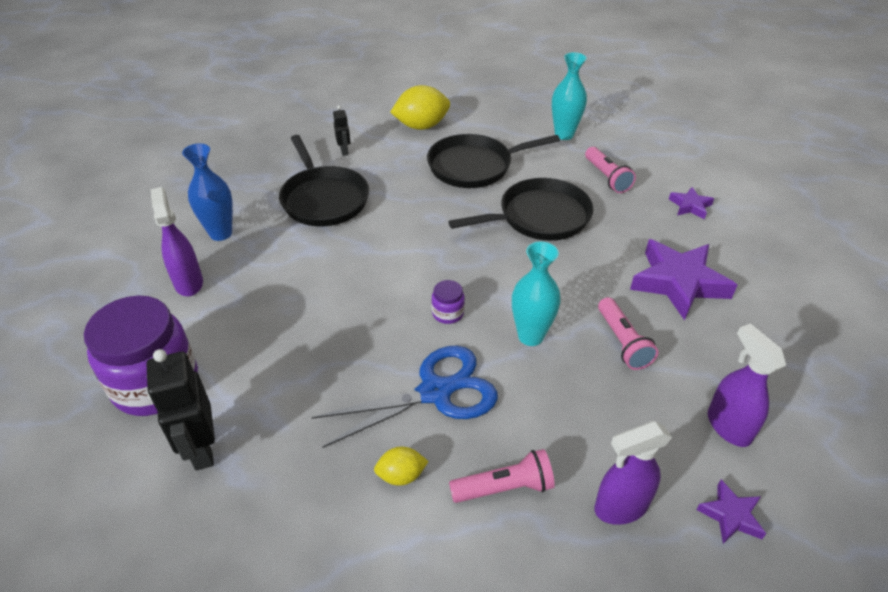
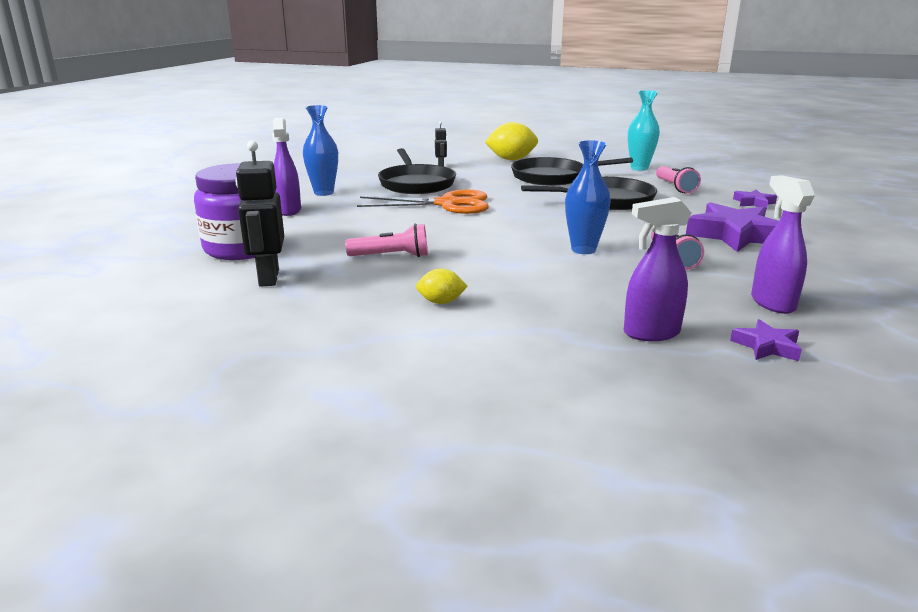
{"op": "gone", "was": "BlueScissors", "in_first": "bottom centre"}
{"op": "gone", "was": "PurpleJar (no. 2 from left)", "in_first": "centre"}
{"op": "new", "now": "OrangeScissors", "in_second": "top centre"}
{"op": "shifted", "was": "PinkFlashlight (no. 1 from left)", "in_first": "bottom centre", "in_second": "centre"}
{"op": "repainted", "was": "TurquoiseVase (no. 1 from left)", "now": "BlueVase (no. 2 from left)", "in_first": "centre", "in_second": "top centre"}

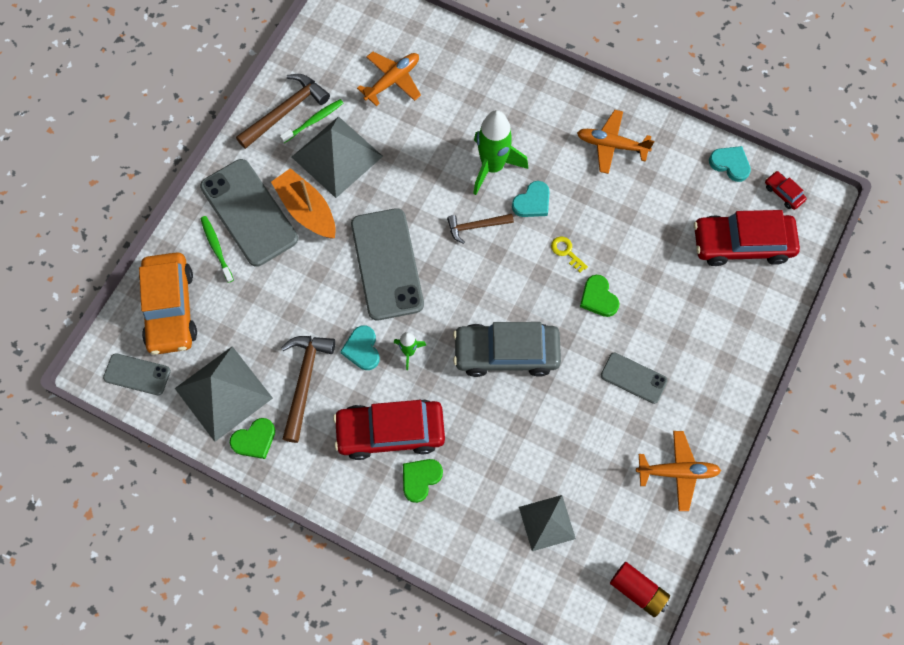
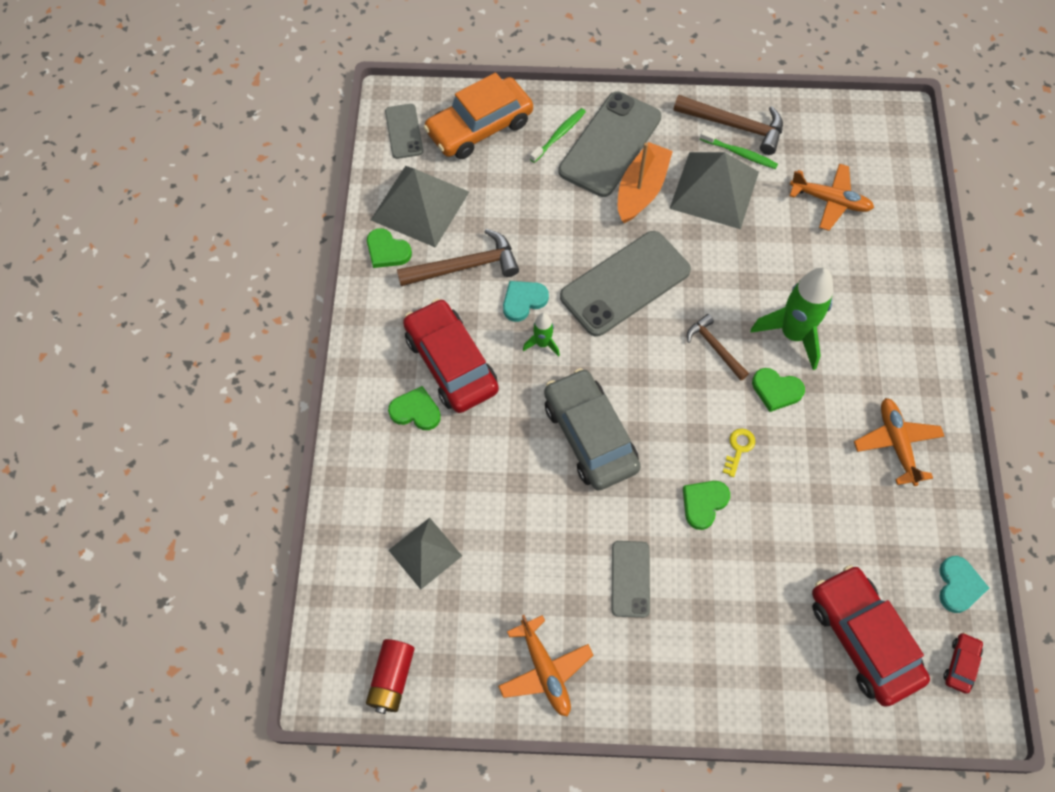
{"op": "repainted", "was": "TurquoiseHeart (no. 2 from left)", "now": "GreenHeart (no. 4 from left)", "in_first": "top centre", "in_second": "middle right"}

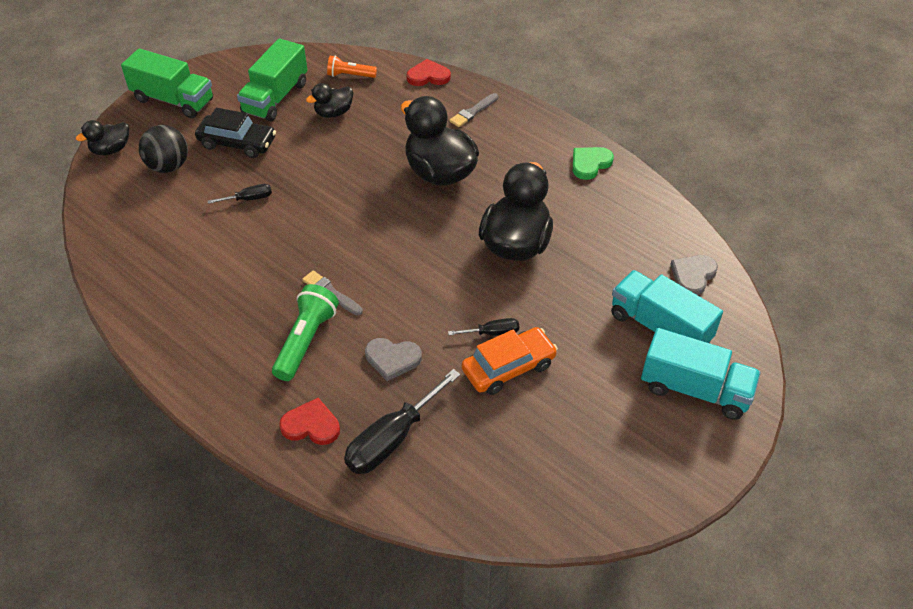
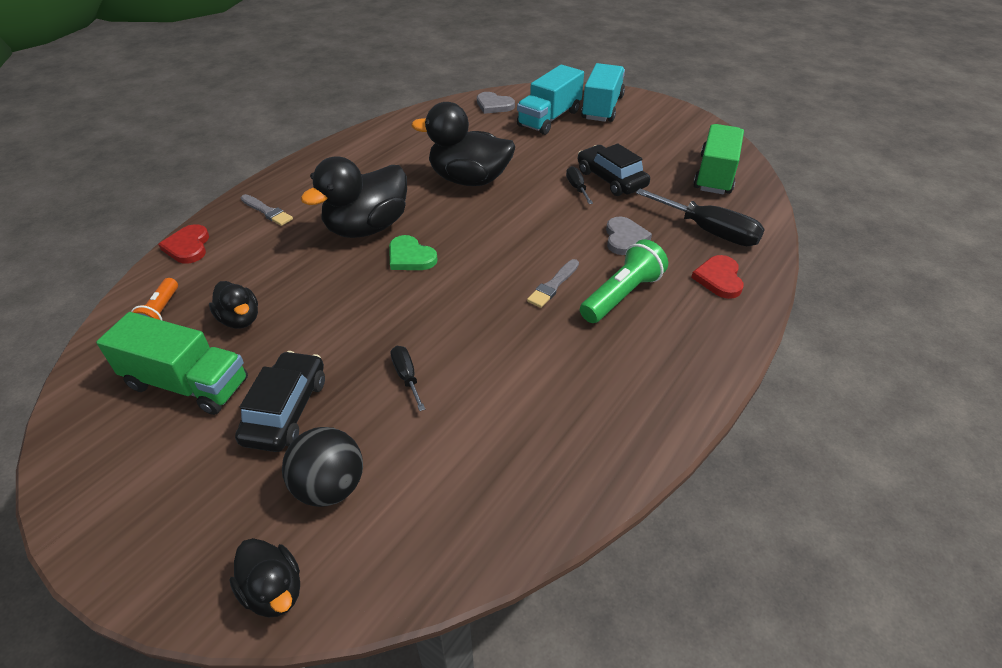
{"op": "shifted", "was": "GreenTruck (no. 1 from left in the first image)", "now": "GreenTruck (no. 2 from left)", "in_first": "top left", "in_second": "top right"}
{"op": "shifted", "was": "GreenHeart", "in_first": "top centre", "in_second": "centre"}
{"op": "repainted", "was": "OrangeCar", "now": "BlackCar (no. 2 from left)", "in_first": "centre", "in_second": "top centre"}
{"op": "rotated", "was": "GreenFlashlight", "in_first": "centre", "in_second": "centre", "clockwise": 120}

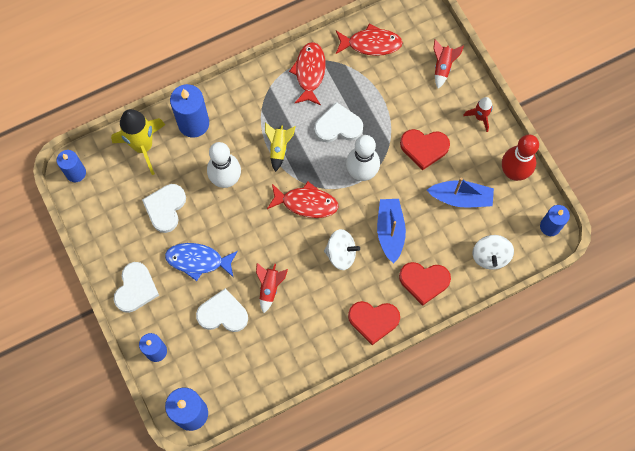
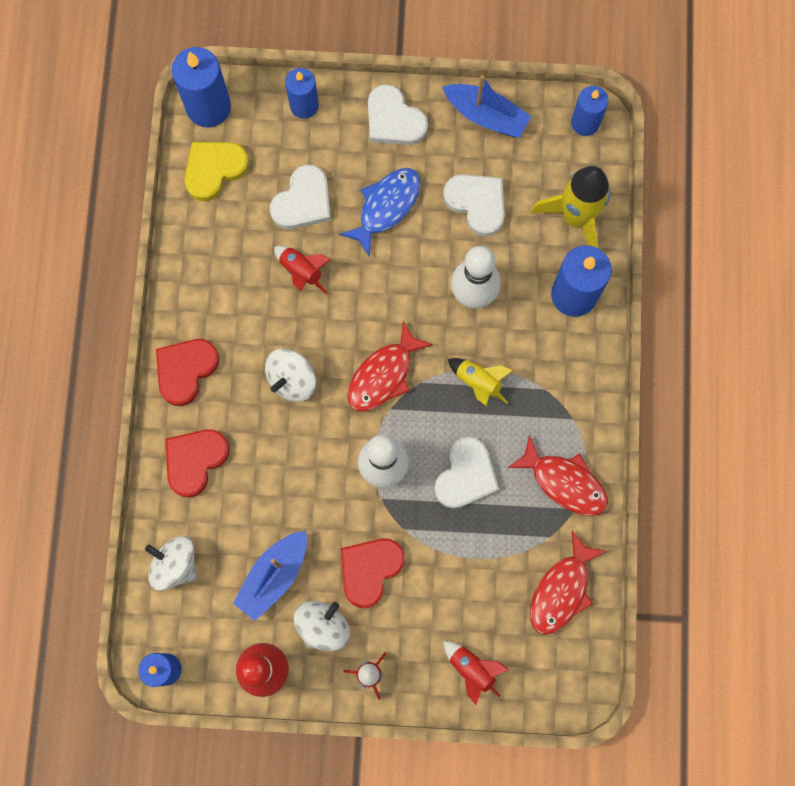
{"op": "new", "now": "YellowHeart", "in_second": "top left"}
{"op": "new", "now": "WhiteSpinningTop (no. 3 from left)", "in_second": "bottom centre"}
{"op": "shifted", "was": "BlueBoat (no. 1 from left in the first image)", "now": "BlueBoat (no. 2 from left)", "in_first": "centre", "in_second": "top centre"}

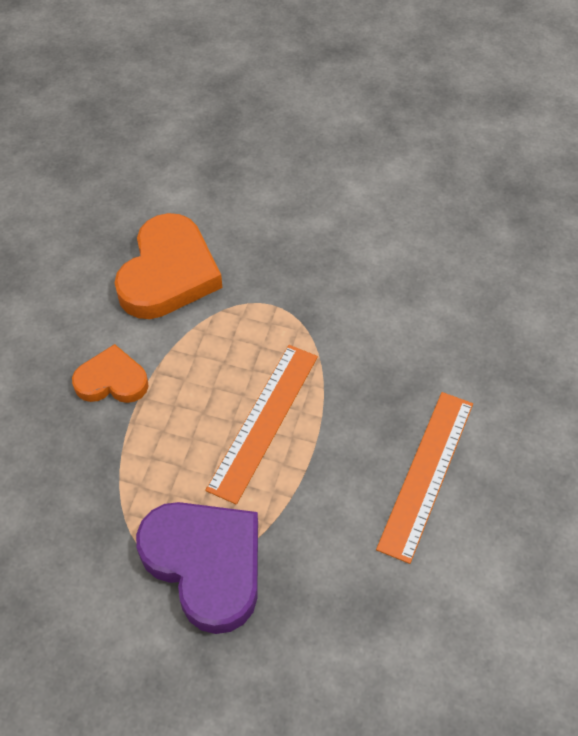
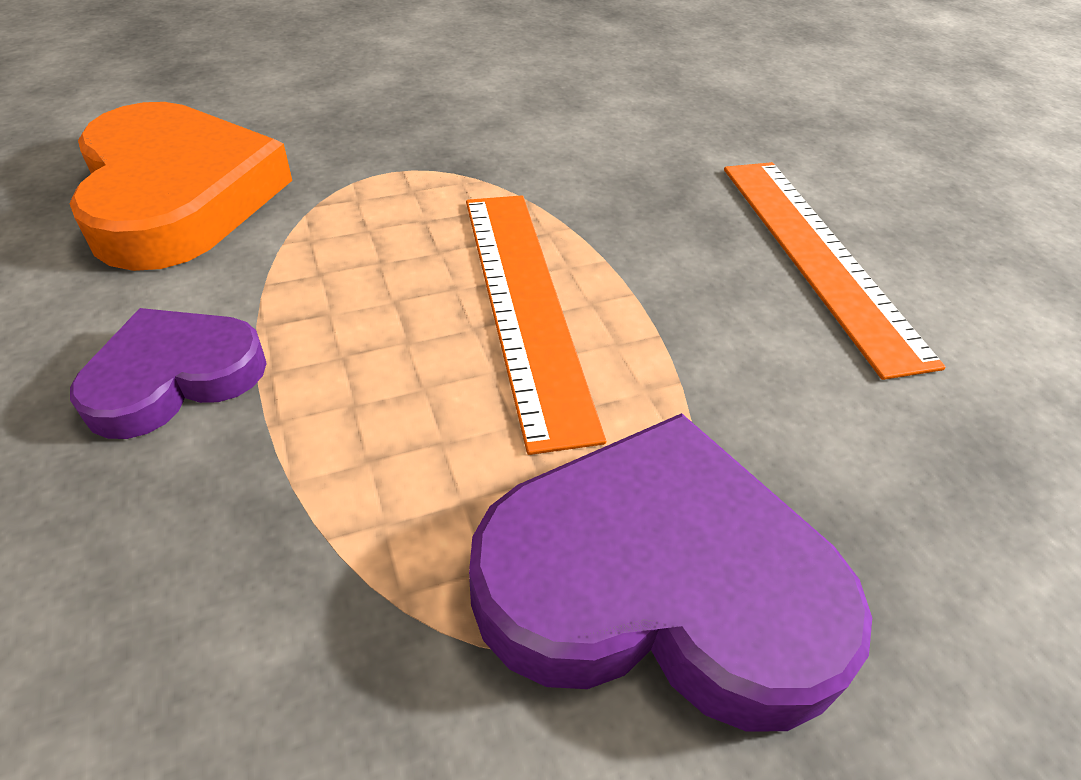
{"op": "repainted", "was": "OrangeHeart (no. 1 from left)", "now": "PurpleHeart (no. 1 from left)", "in_first": "middle left", "in_second": "middle left"}

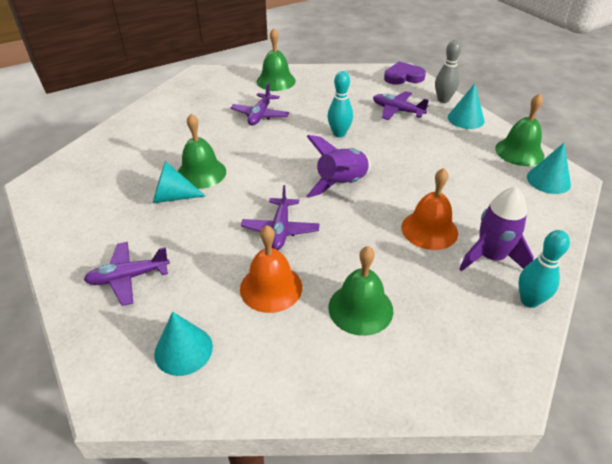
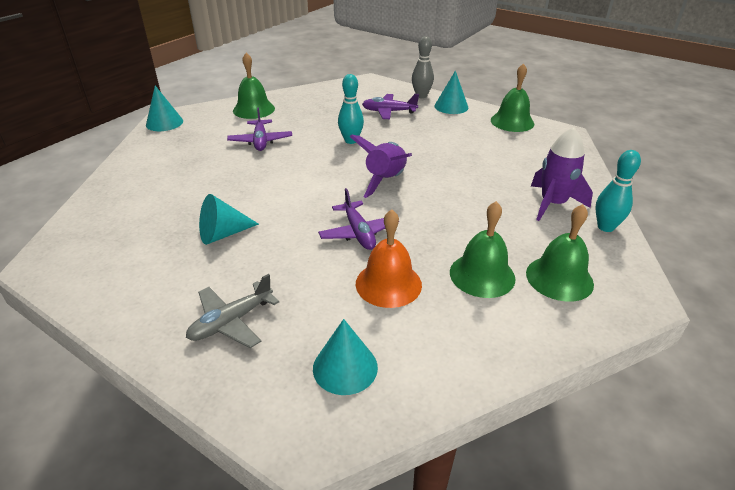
{"op": "gone", "was": "PurpleHeart", "in_first": "top centre"}
{"op": "gone", "was": "OrangeBell (no. 2 from left)", "in_first": "middle right"}
{"op": "shifted", "was": "GreenBell (no. 1 from left in the first image)", "now": "GreenBell (no. 4 from left)", "in_first": "top left", "in_second": "middle right"}
{"op": "shifted", "was": "TurquoiseCone (no. 4 from left in the first image)", "now": "TurquoiseCone (no. 1 from left)", "in_first": "middle right", "in_second": "top left"}
{"op": "repainted", "was": "PurplePlane (no. 1 from left)", "now": "GreyPlane", "in_first": "middle left", "in_second": "middle left"}

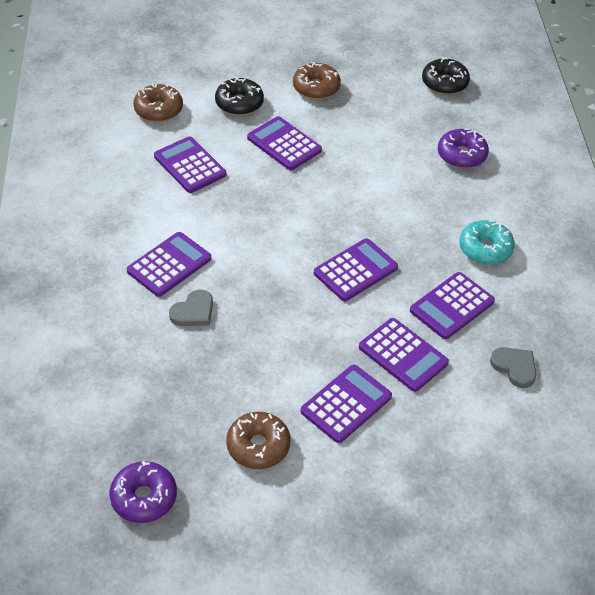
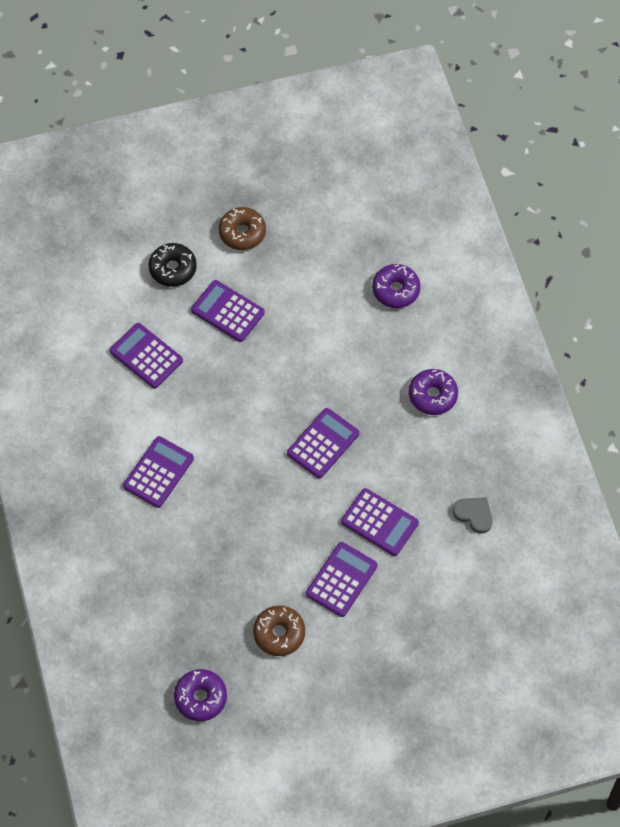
{"op": "gone", "was": "BrownDonut (no. 1 from left)", "in_first": "top left"}
{"op": "gone", "was": "GreyHeart (no. 1 from left)", "in_first": "middle left"}
{"op": "gone", "was": "PurpleCalculator (no. 7 from left)", "in_first": "middle right"}
{"op": "gone", "was": "BlackDonut (no. 2 from left)", "in_first": "top right"}
{"op": "repainted", "was": "TurquoiseDonut", "now": "PurpleDonut (no. 3 from left)", "in_first": "middle right", "in_second": "middle right"}

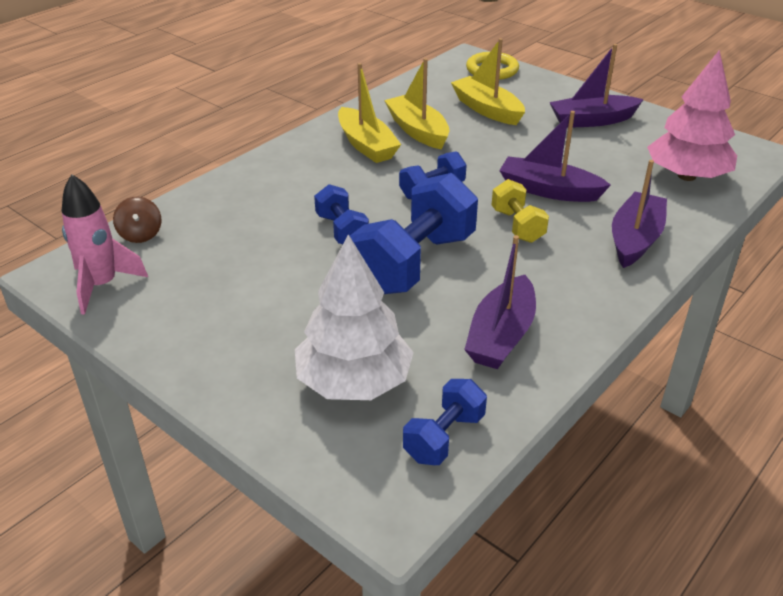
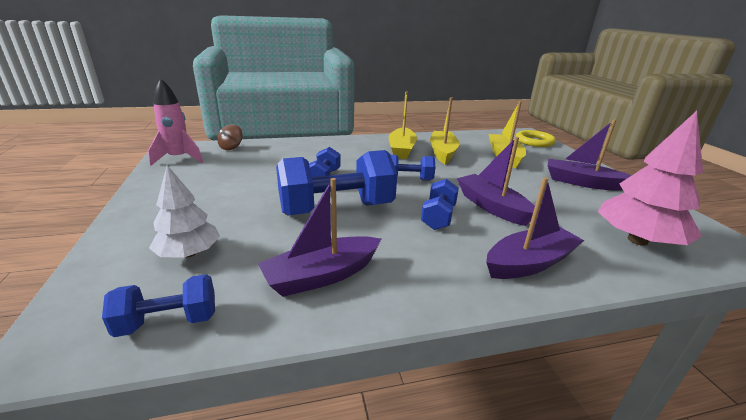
{"op": "repainted", "was": "YellowDumbbell", "now": "BlueDumbbell (no. 5 from left)", "in_first": "centre", "in_second": "centre"}
{"op": "scaled", "was": "WhiteTree", "in_first": "centre", "in_second": "middle left", "ratio": 0.65}

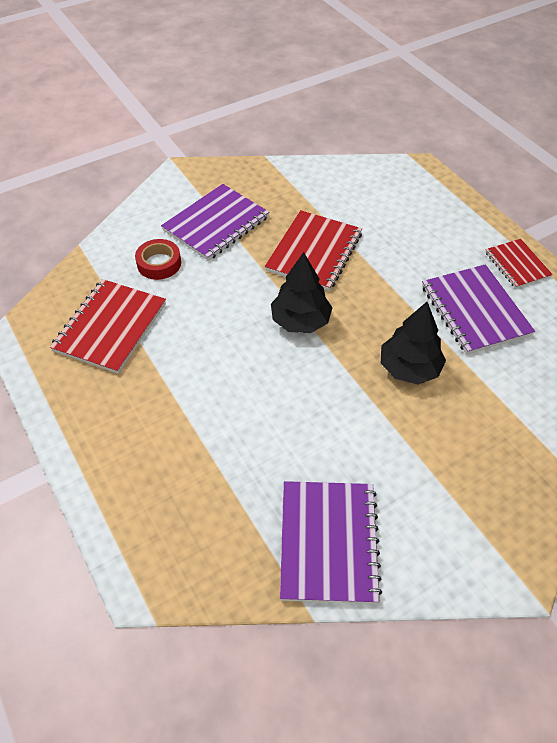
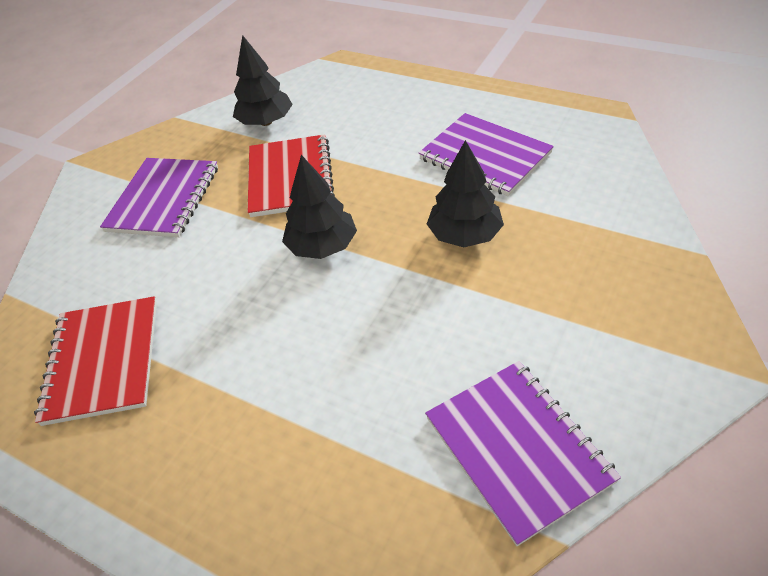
{"op": "gone", "was": "RedTape", "in_first": "middle left"}
{"op": "gone", "was": "RedNotebook (no. 3 from left)", "in_first": "middle right"}
{"op": "new", "now": "BlackTree (no. 1 from left)", "in_second": "top centre"}

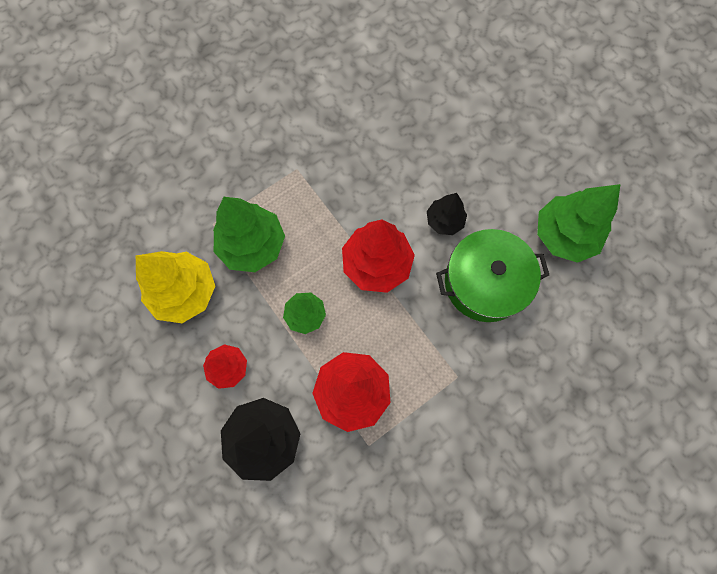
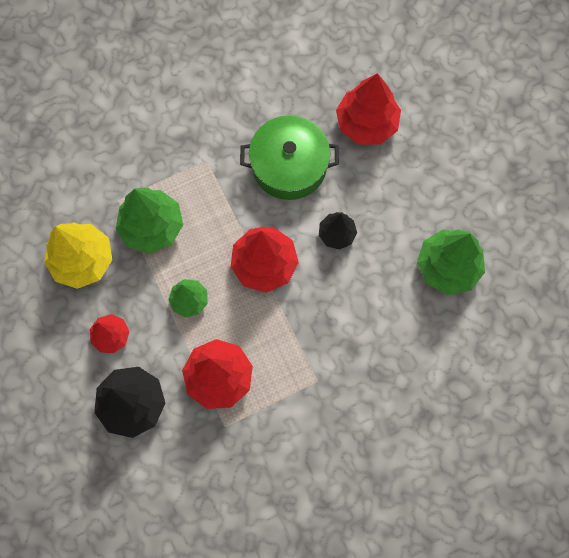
{"op": "new", "now": "RedTree (no. 4 from left)", "in_second": "top centre"}
{"op": "shifted", "was": "GreenPot", "in_first": "middle right", "in_second": "top centre"}

